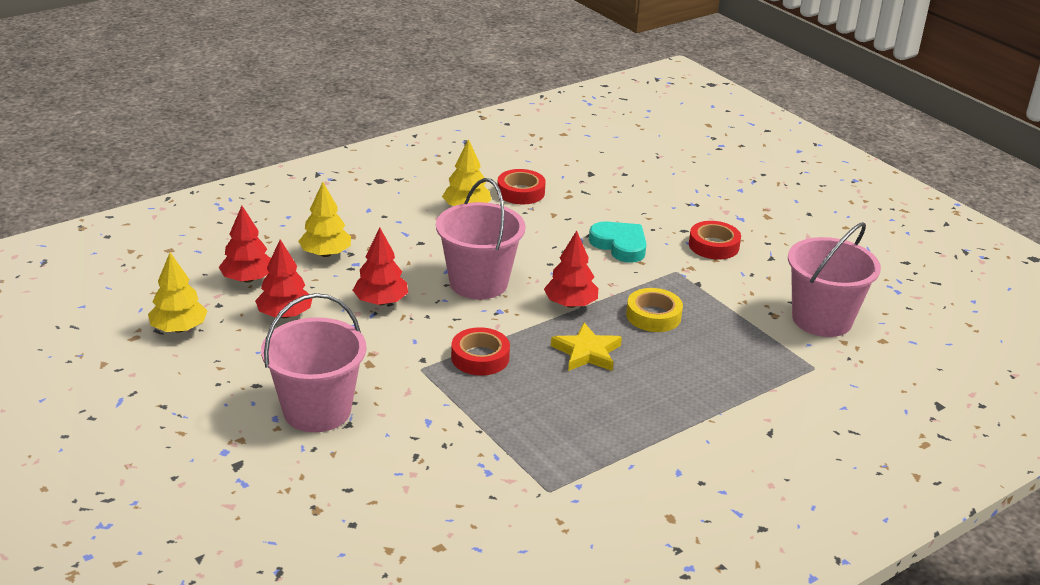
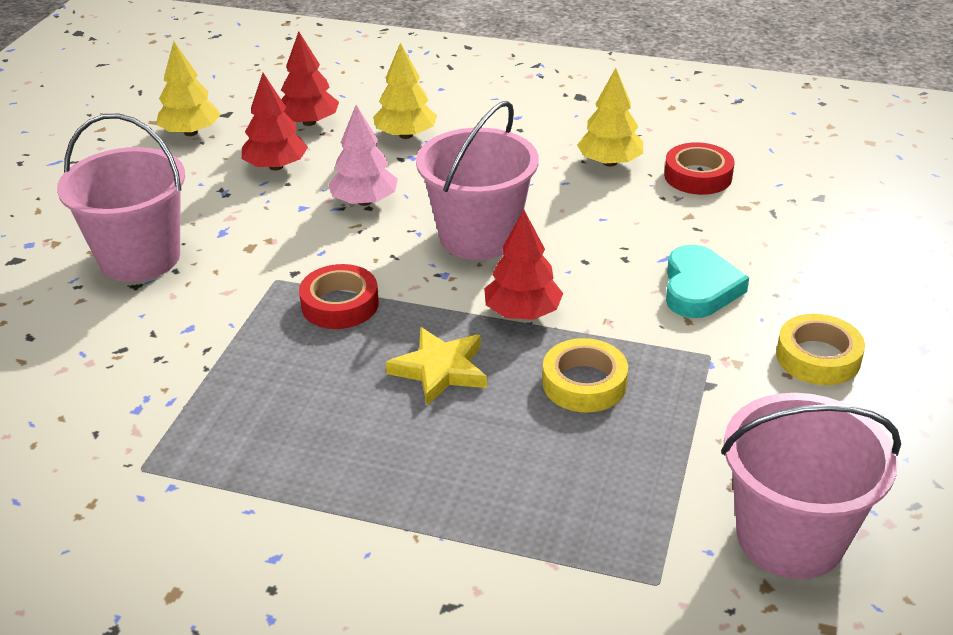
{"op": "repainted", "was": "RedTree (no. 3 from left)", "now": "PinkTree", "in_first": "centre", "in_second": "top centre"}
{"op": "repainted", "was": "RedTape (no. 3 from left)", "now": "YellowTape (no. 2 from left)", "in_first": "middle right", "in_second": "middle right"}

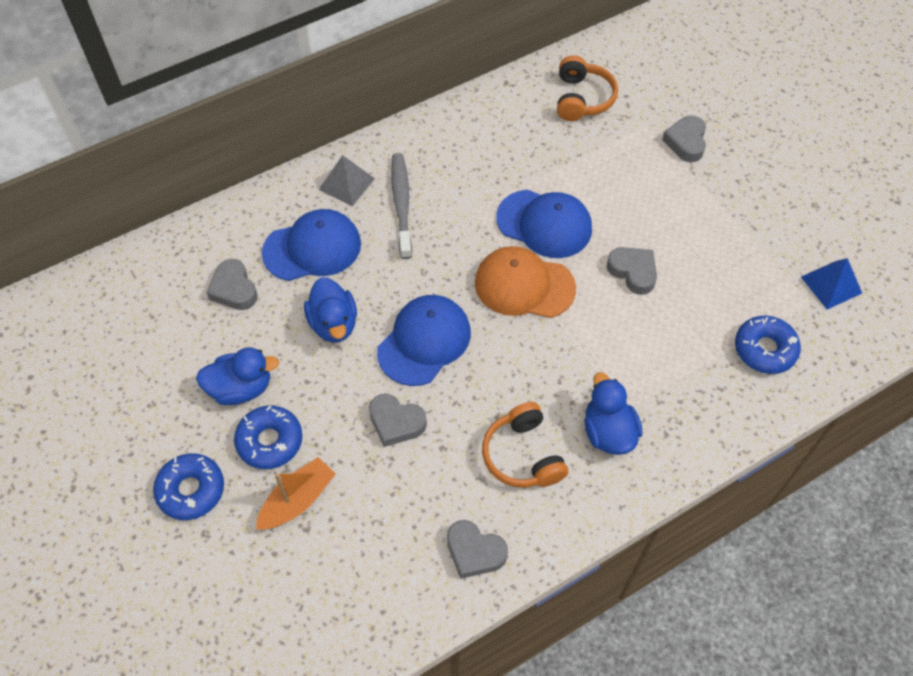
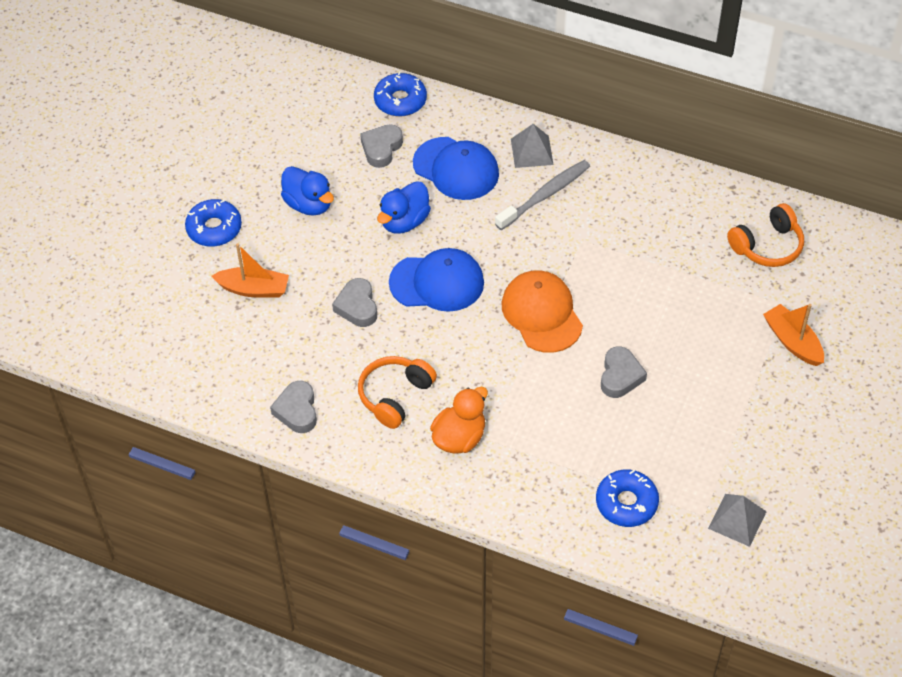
{"op": "gone", "was": "BlueCap (no. 3 from left)", "in_first": "top centre"}
{"op": "shifted", "was": "BlueDonut (no. 2 from left)", "in_first": "middle left", "in_second": "top centre"}
{"op": "swapped", "was": "GreyHeart (no. 5 from left)", "now": "OrangeBoat (no. 2 from left)", "in_first": "top right", "in_second": "middle right"}
{"op": "repainted", "was": "BlueDuck (no. 3 from left)", "now": "OrangeDuck", "in_first": "middle right", "in_second": "centre"}
{"op": "repainted", "was": "BluePyramid", "now": "GreyPyramid (no. 2 from left)", "in_first": "middle right", "in_second": "bottom right"}

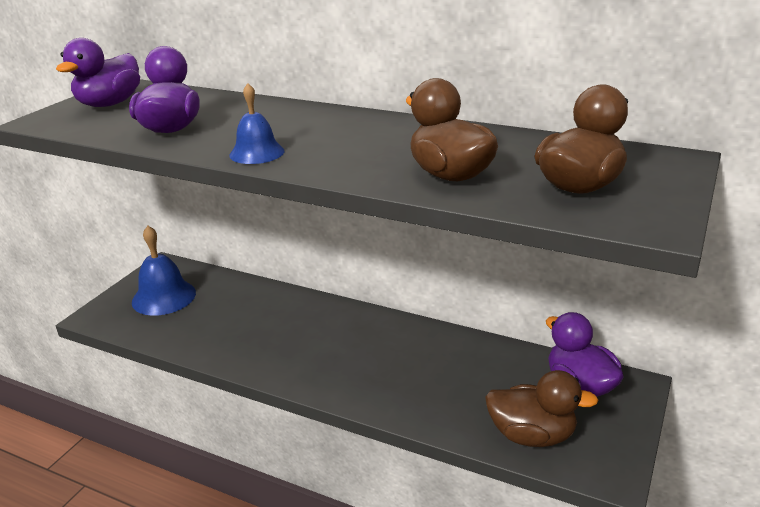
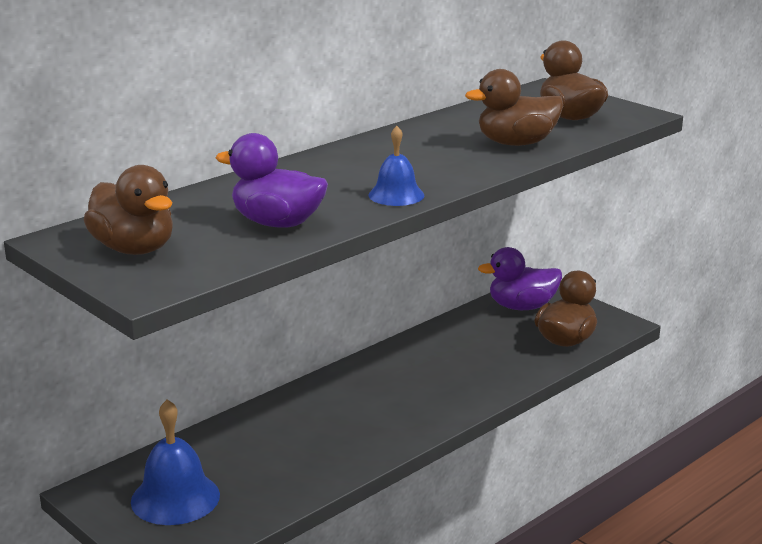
{"op": "repainted", "was": "PurpleDuck (no. 1 from left)", "now": "BrownDuck (no. 1 from left)", "in_first": "top left", "in_second": "middle left"}

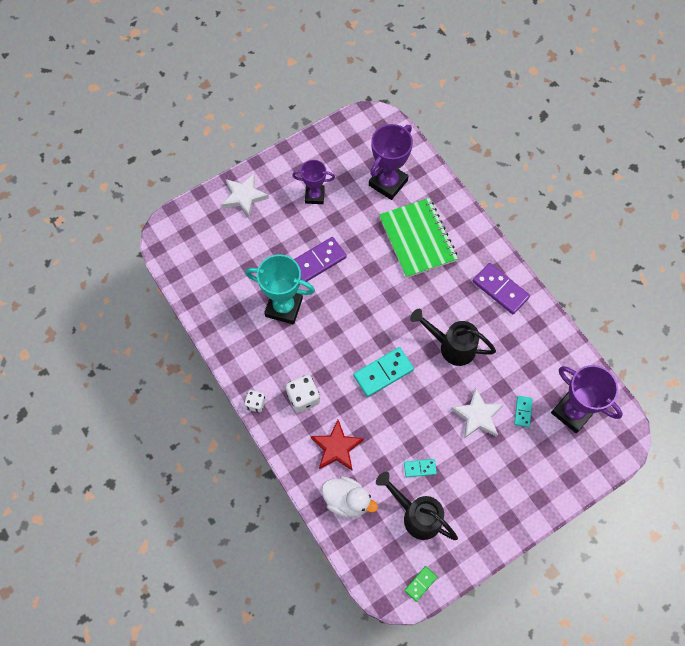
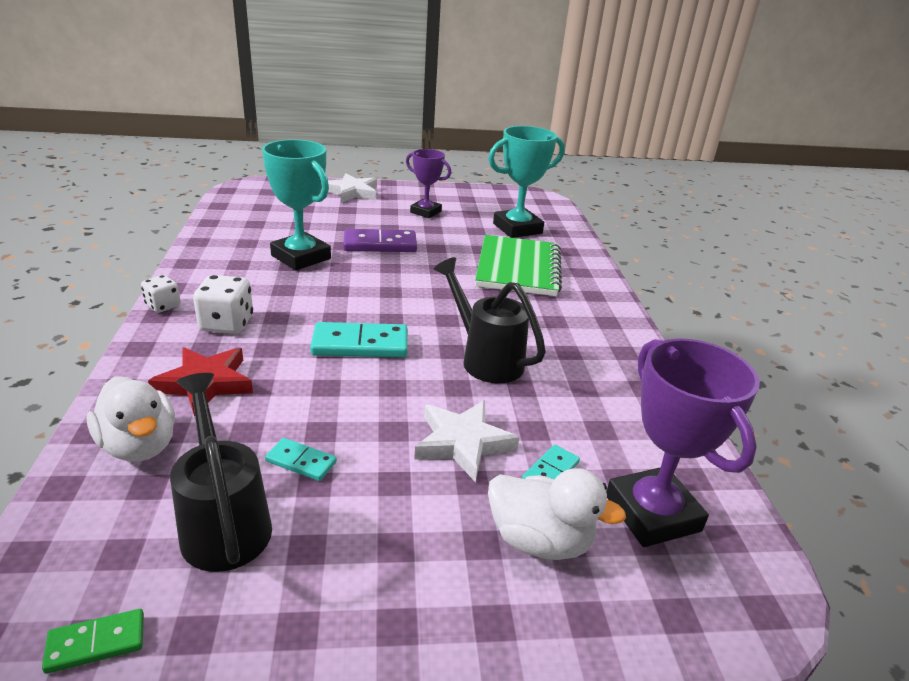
{"op": "gone", "was": "PurpleDomino (no. 2 from left)", "in_first": "middle right"}
{"op": "new", "now": "WhiteDuck (no. 2 from left)", "in_second": "bottom centre"}
{"op": "repainted", "was": "PurpleTrophy (no. 2 from left)", "now": "TurquoiseTrophy (no. 2 from left)", "in_first": "top centre", "in_second": "top centre"}

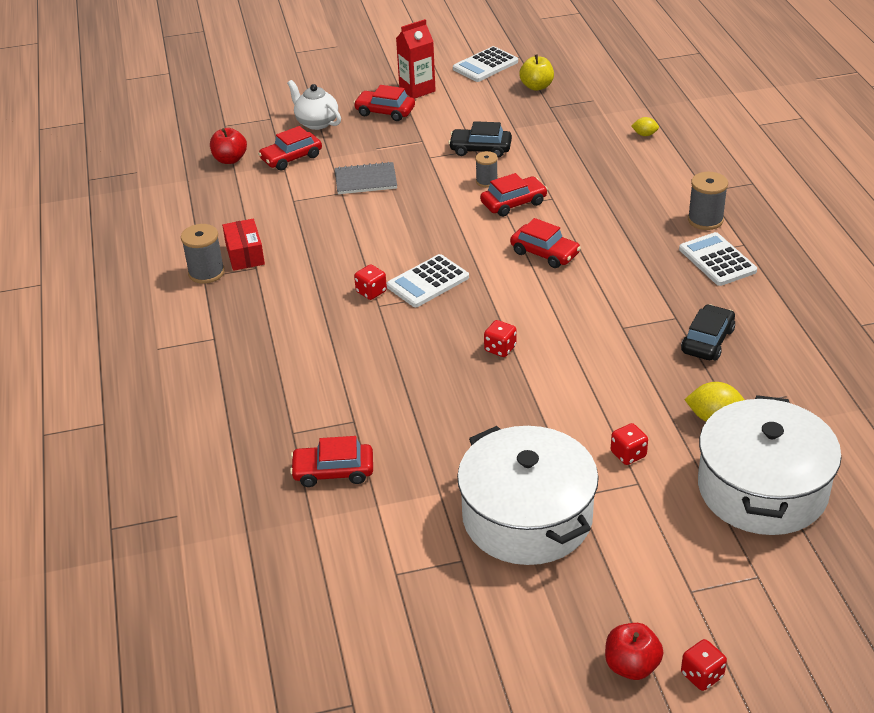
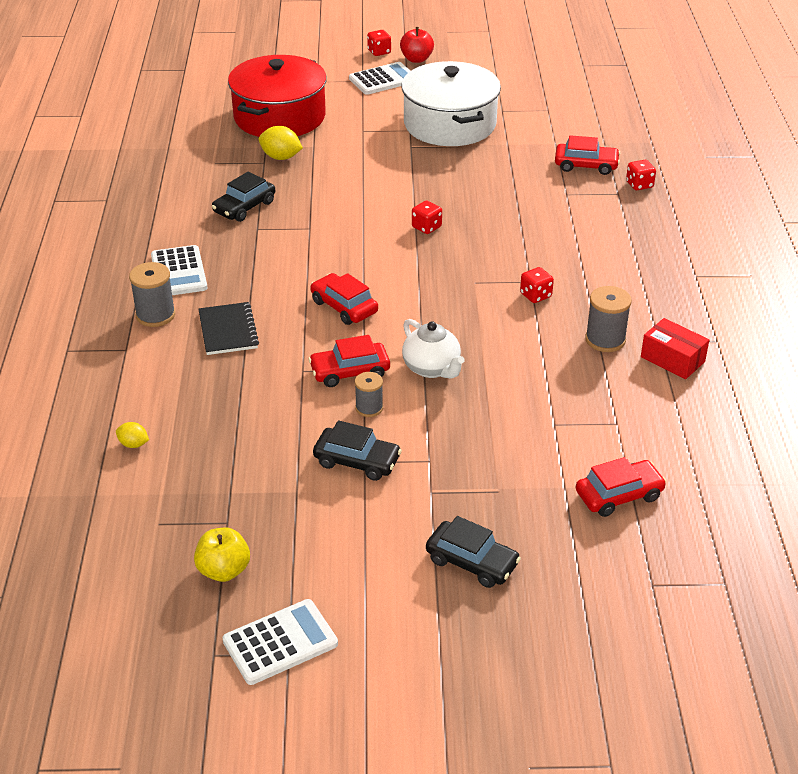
{"op": "gone", "was": "RedApple (no. 1 from left)", "in_first": "top left"}
{"op": "gone", "was": "GreyNotebook", "in_first": "top centre"}
{"op": "gone", "was": "RedCarton", "in_first": "top centre"}
{"op": "new", "now": "BlackNotebook", "in_second": "middle left"}
{"op": "shifted", "was": "GreySpool (no. 1 from left in the first image)", "now": "GreySpool (no. 3 from left)", "in_first": "middle left", "in_second": "middle right"}
{"op": "shifted", "was": "WhiteTeapot", "in_first": "top centre", "in_second": "centre"}
{"op": "shifted", "was": "WhiteCalculator (no. 1 from left in the first image)", "now": "WhiteCalculator (no. 3 from left)", "in_first": "centre", "in_second": "top centre"}
{"op": "shifted", "was": "RedDice (no. 3 from left in the first image)", "now": "RedDice (no. 4 from left)", "in_first": "middle right", "in_second": "top right"}
{"op": "repainted", "was": "RedCar (no. 3 from left)", "now": "BlackCar (no. 3 from left)", "in_first": "top centre", "in_second": "bottom centre"}
{"op": "repainted", "was": "WhitePot (no. 2 from left)", "now": "RedPot", "in_first": "middle right", "in_second": "top centre"}
{"op": "rotated", "was": "RedBox", "in_first": "middle left", "in_second": "middle right", "clockwise": -45}

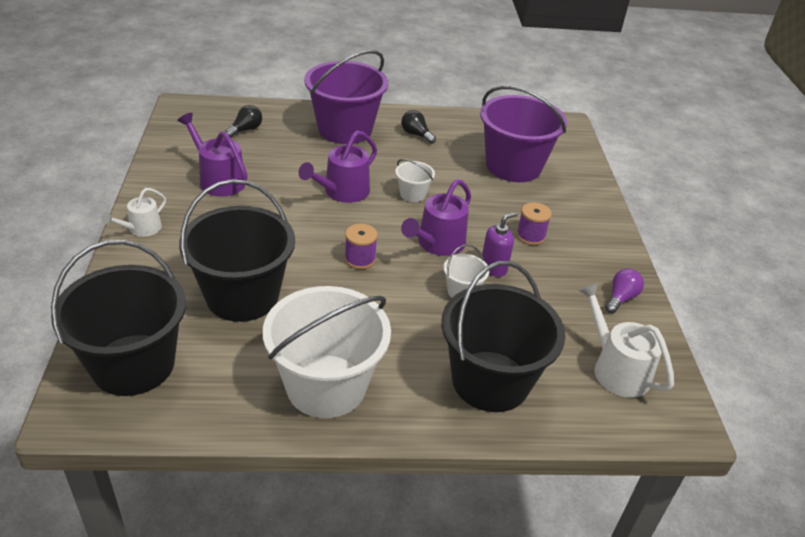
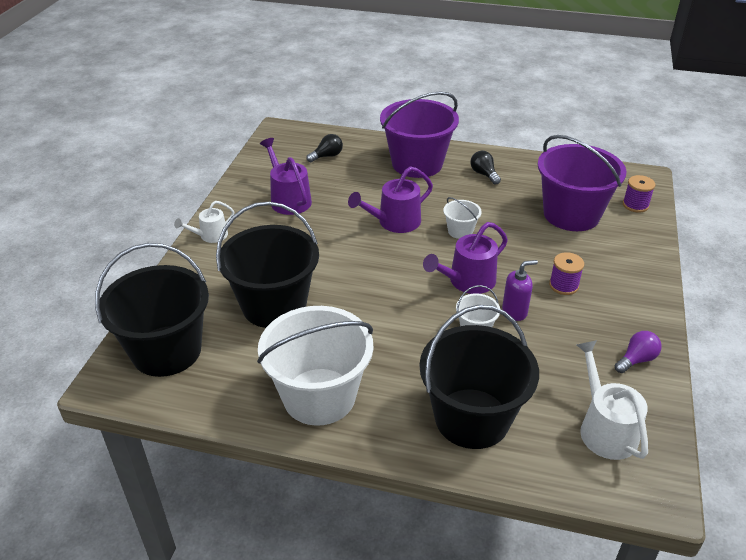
{"op": "shifted", "was": "PurpleSpool (no. 1 from left in the first image)", "now": "PurpleSpool (no. 2 from left)", "in_first": "centre", "in_second": "middle right"}

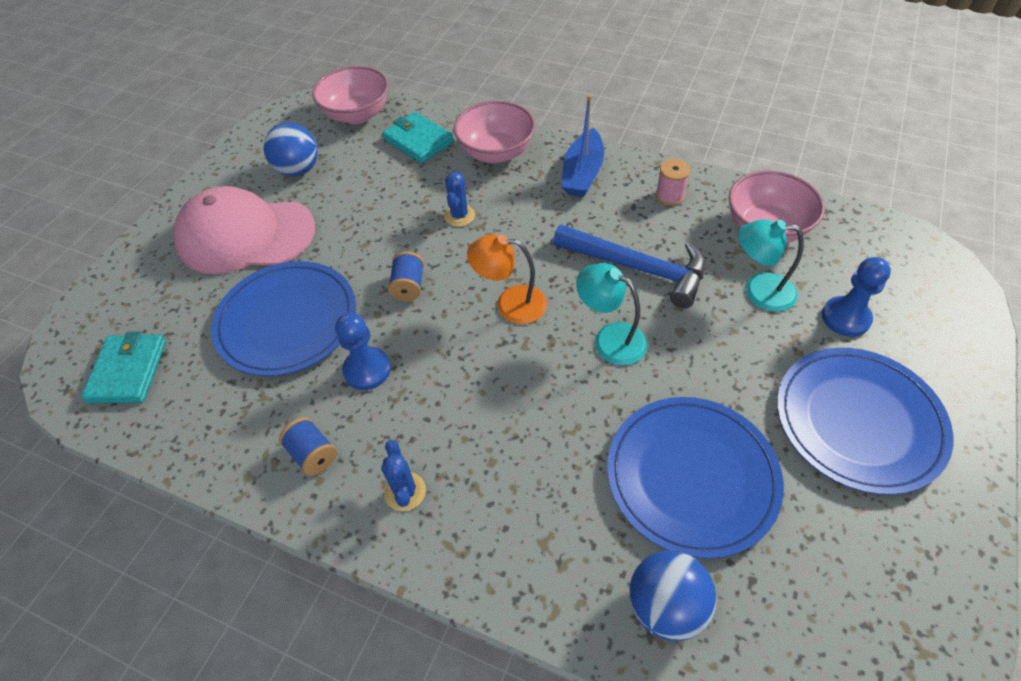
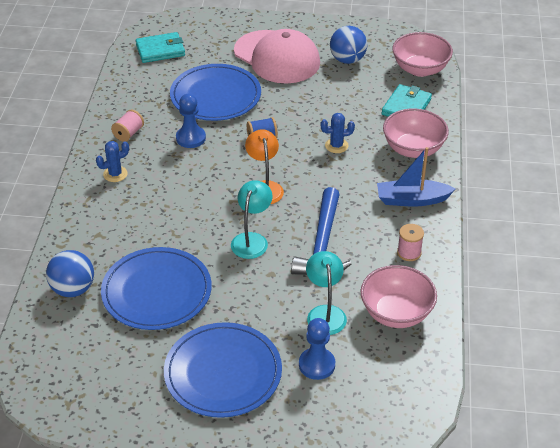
{"op": "repainted", "was": "BlueSpool (no. 1 from left)", "now": "PinkSpool (no. 1 from left)", "in_first": "middle left", "in_second": "top left"}
{"op": "rotated", "was": "PinkCap", "in_first": "middle left", "in_second": "top centre", "clockwise": 150}

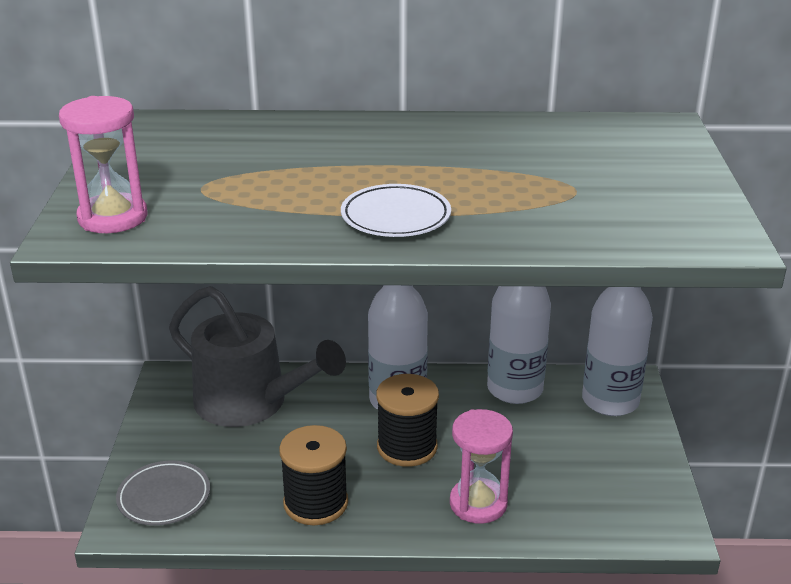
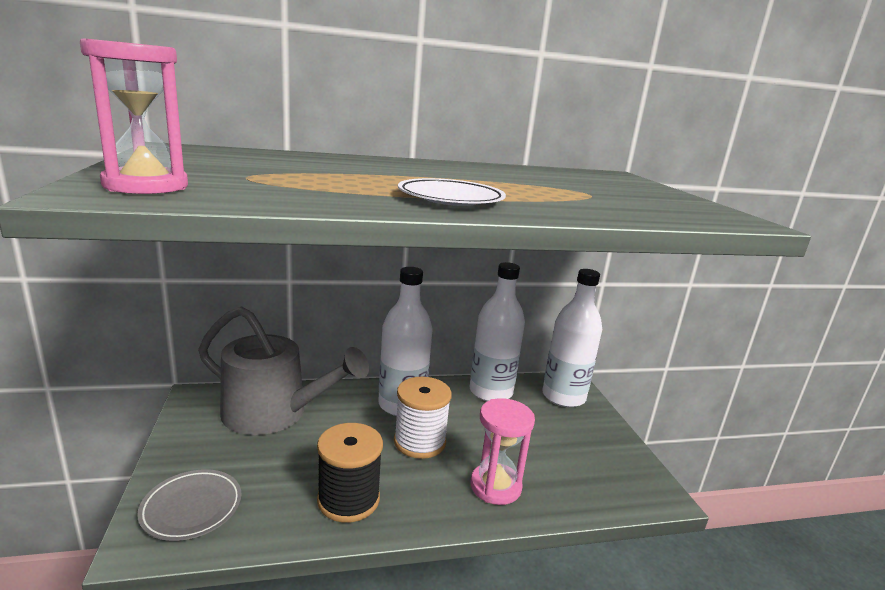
{"op": "repainted", "was": "BlackSpool (no. 2 from left)", "now": "WhiteSpool", "in_first": "bottom centre", "in_second": "bottom centre"}

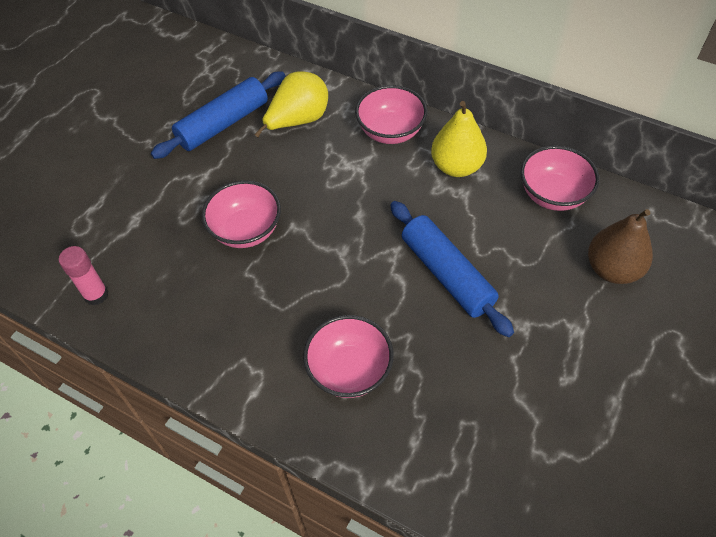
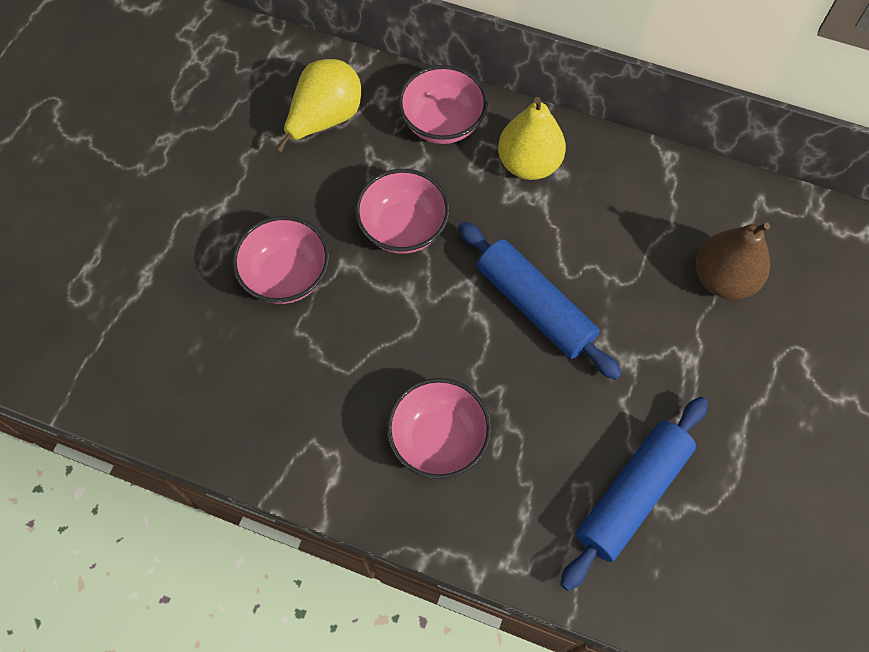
{"op": "gone", "was": "PinkGlueStick", "in_first": "middle left"}
{"op": "shifted", "was": "BlueRollingPin (no. 1 from left in the first image)", "now": "BlueRollingPin (no. 2 from left)", "in_first": "top left", "in_second": "bottom right"}
{"op": "shifted", "was": "PinkBowl (no. 4 from left in the first image)", "now": "PinkBowl (no. 2 from left)", "in_first": "top right", "in_second": "top centre"}

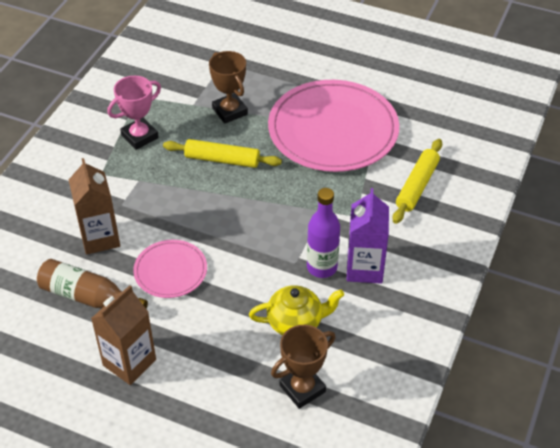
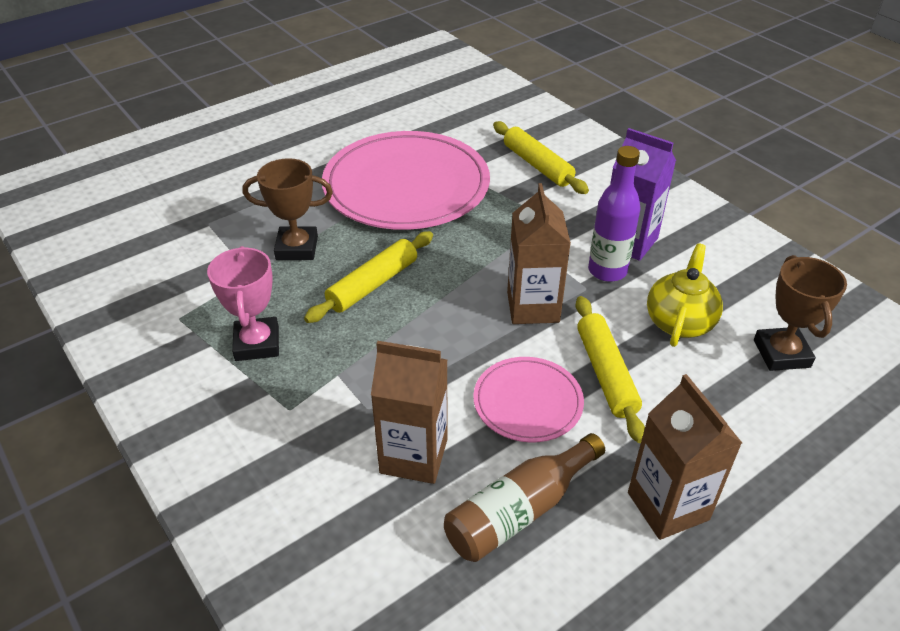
{"op": "new", "now": "BrownCarton (no. 2 from left)", "in_second": "centre"}
{"op": "new", "now": "YellowRollingPin (no. 3 from left)", "in_second": "middle right"}

